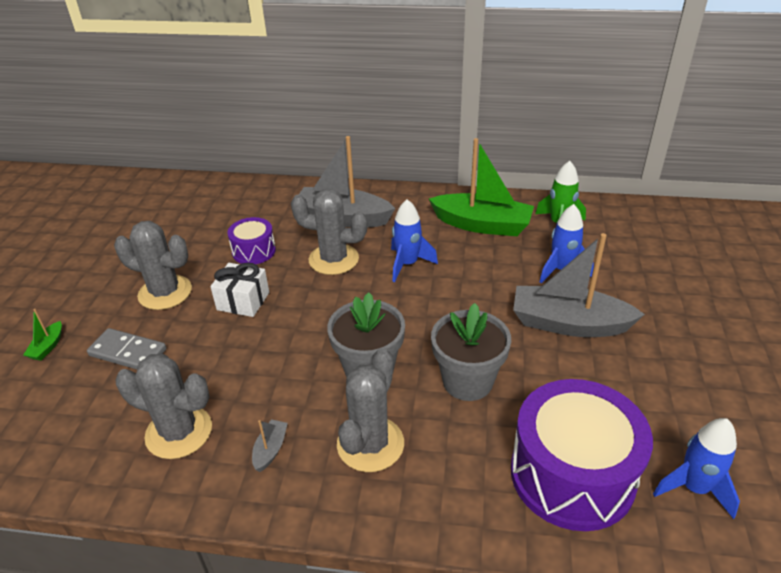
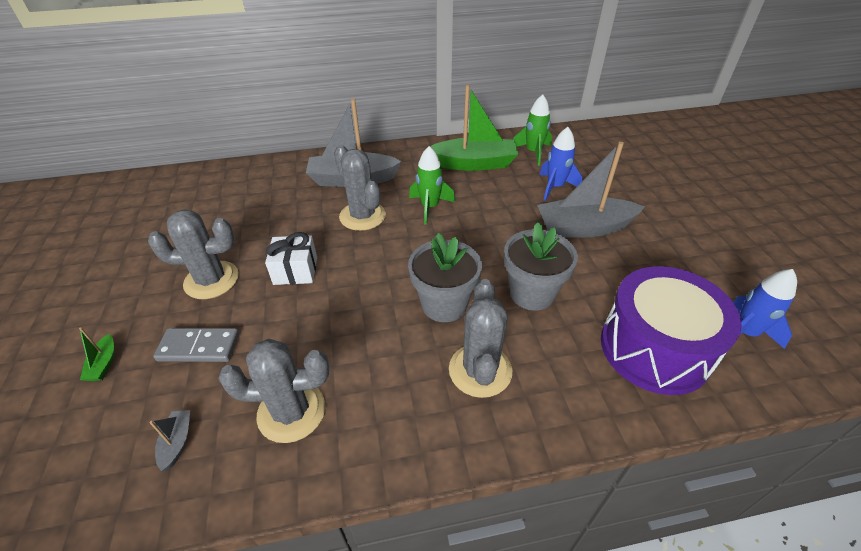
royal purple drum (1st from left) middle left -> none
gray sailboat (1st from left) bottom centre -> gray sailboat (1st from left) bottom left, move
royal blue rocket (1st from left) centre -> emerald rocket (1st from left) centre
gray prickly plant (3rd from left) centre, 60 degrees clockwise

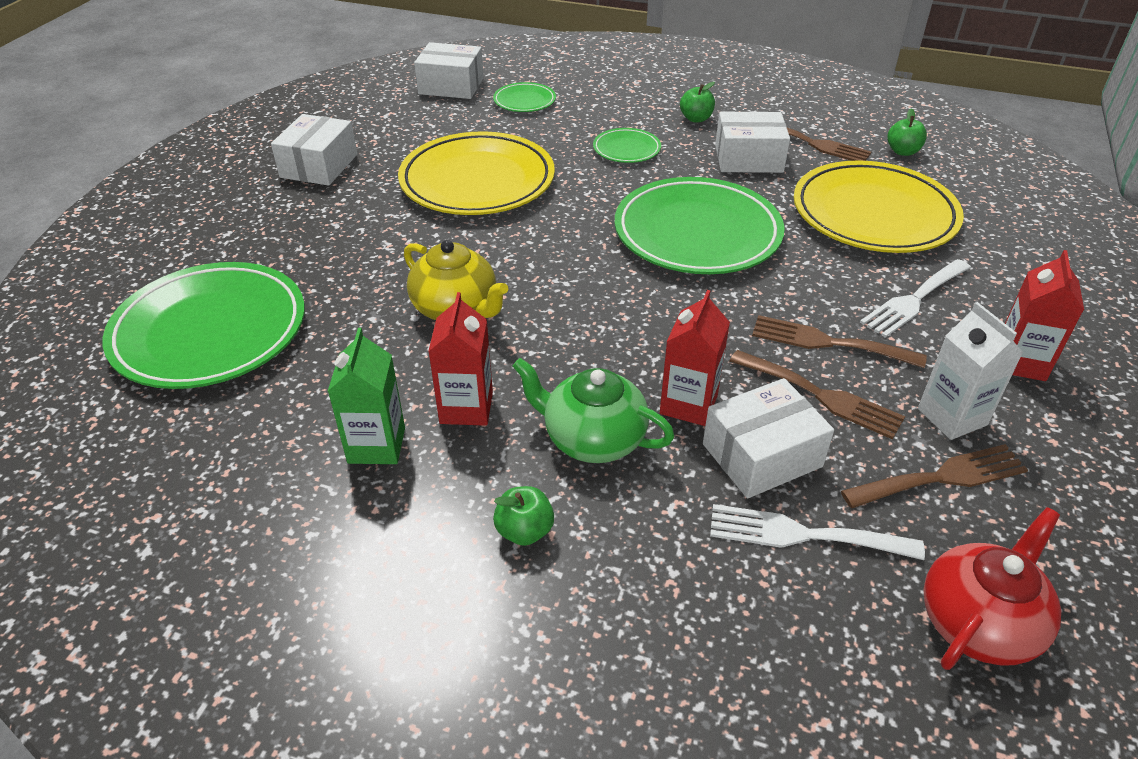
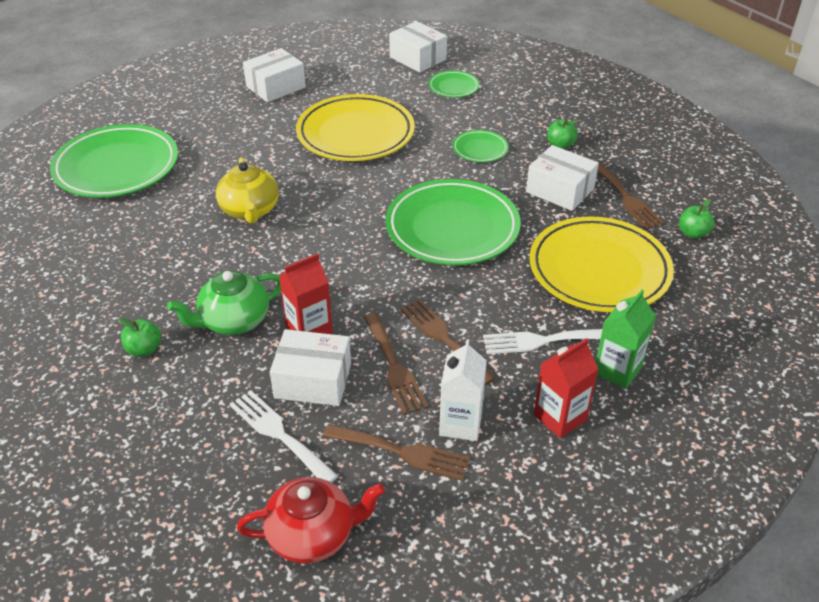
red milk carton (1st from left) centre -> none
emerald milk carton middle left -> emerald milk carton middle right, move
emerald china teapot centre -> emerald china teapot middle left, 90 degrees counterclockwise

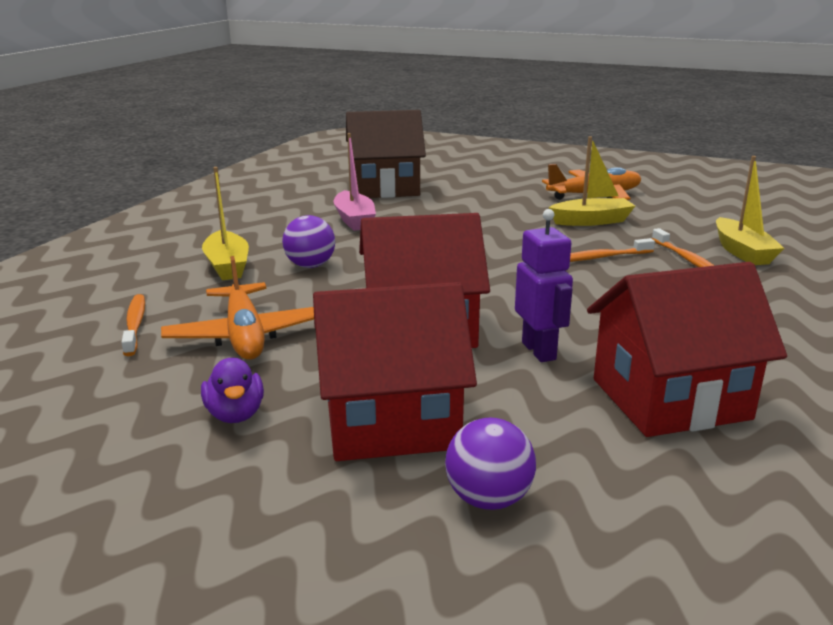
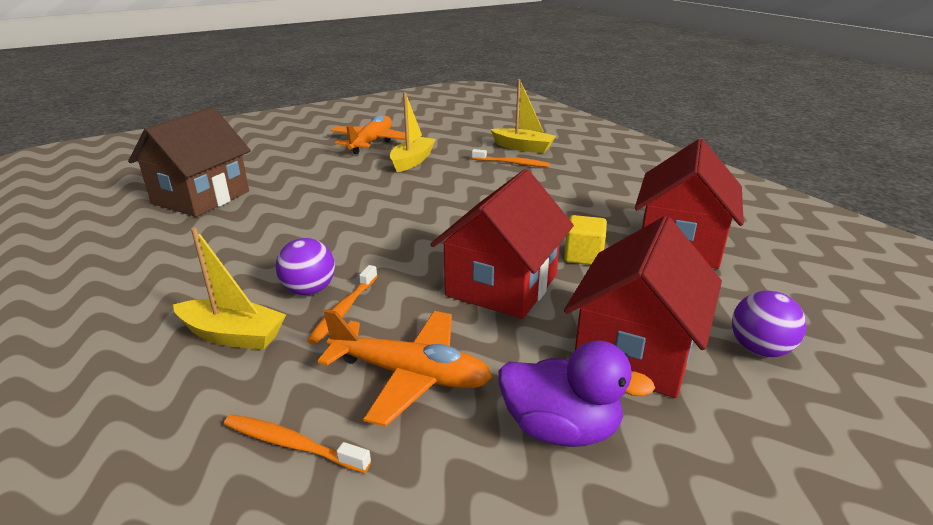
pink sailboat top centre -> none
orange tooth brush (2nd from left) middle right -> orange tooth brush (2nd from left) centre, move
royal purple robot figure centre -> yellow solid cube centre
royal purple toy duck middle left -> royal purple toy duck bottom centre, x1.50

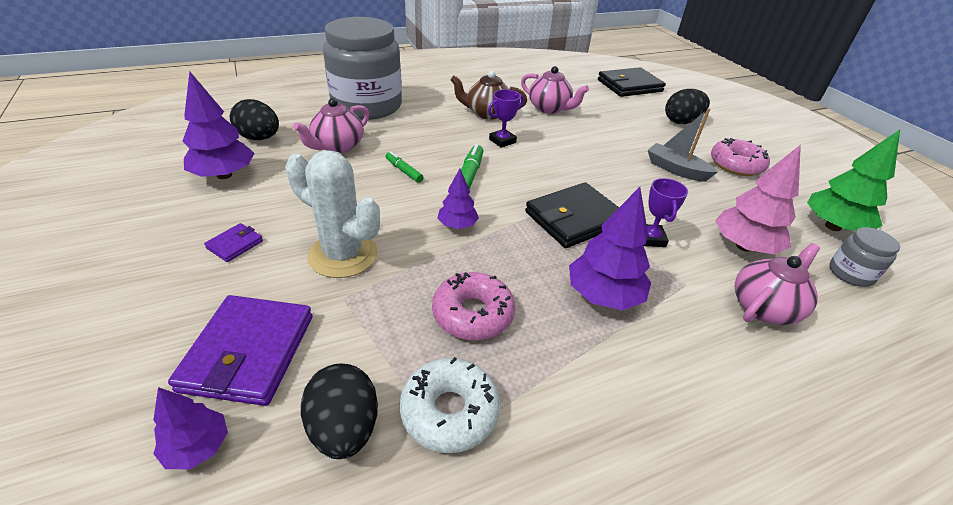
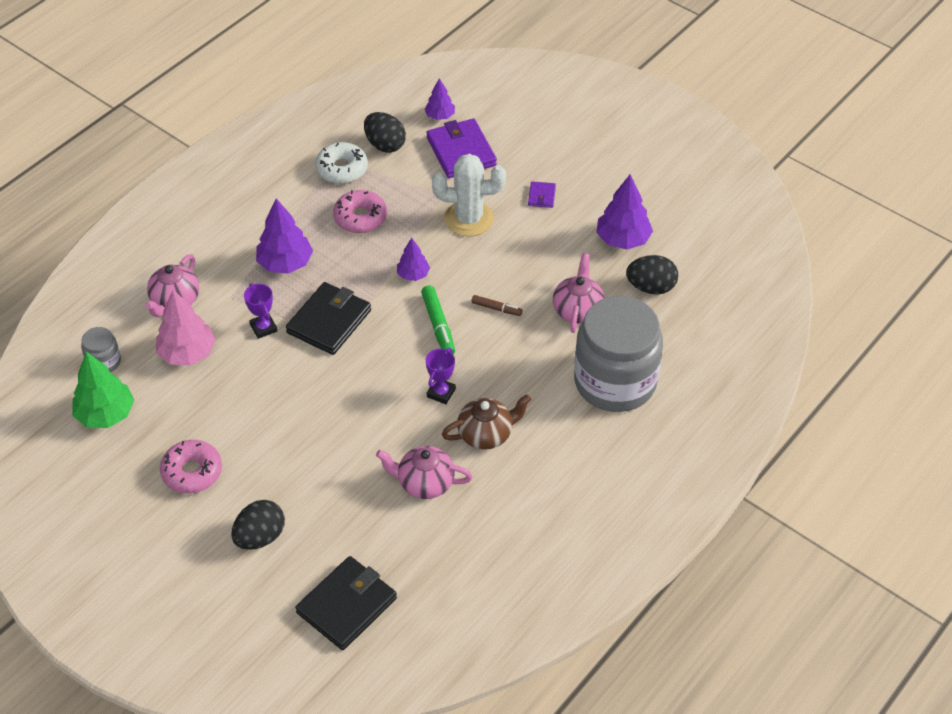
gray sailboat top right -> none
emerald marker pen (1st from left) top centre -> dark brown marker pen centre

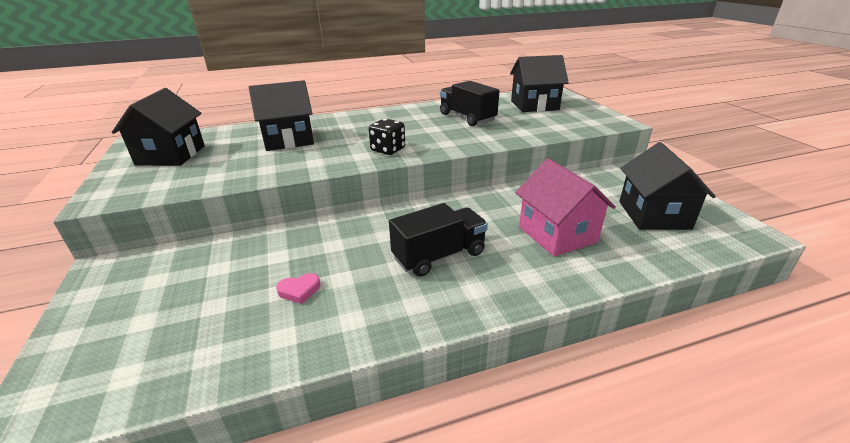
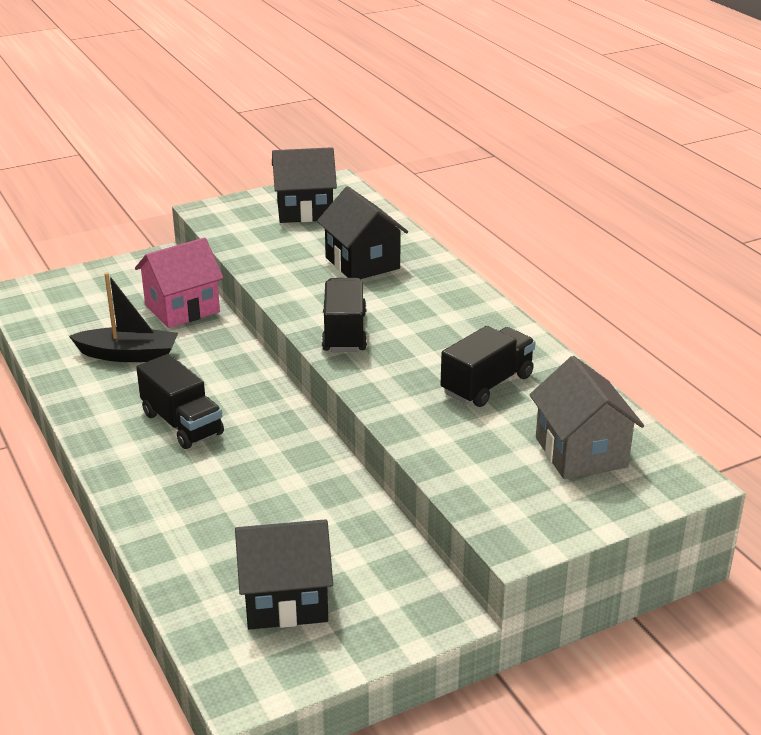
pink cottage centre -> pink cottage middle left, move
pink heart centre -> jet-black sailboat middle left
jet-black die top centre -> jet-black toy truck (2nd from left) centre
jet-black cottage (3rd from left) top centre -> gray cottage middle right

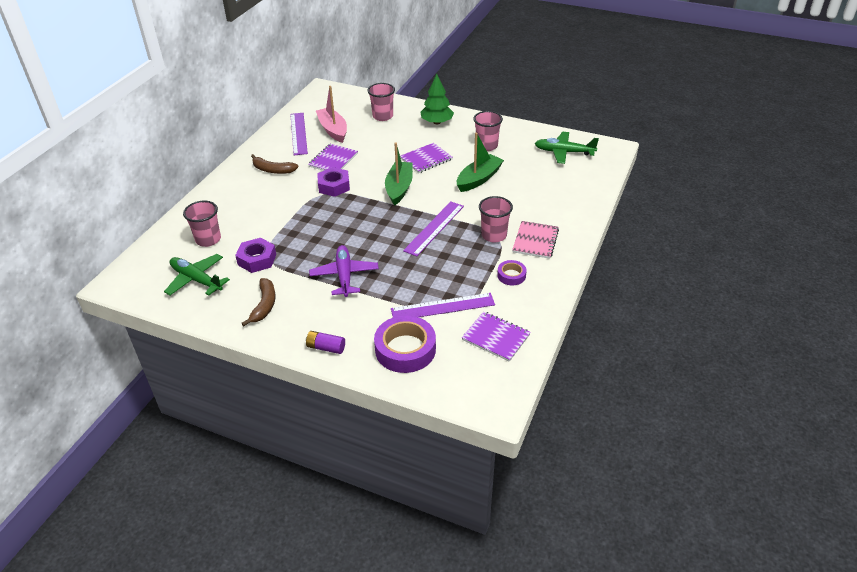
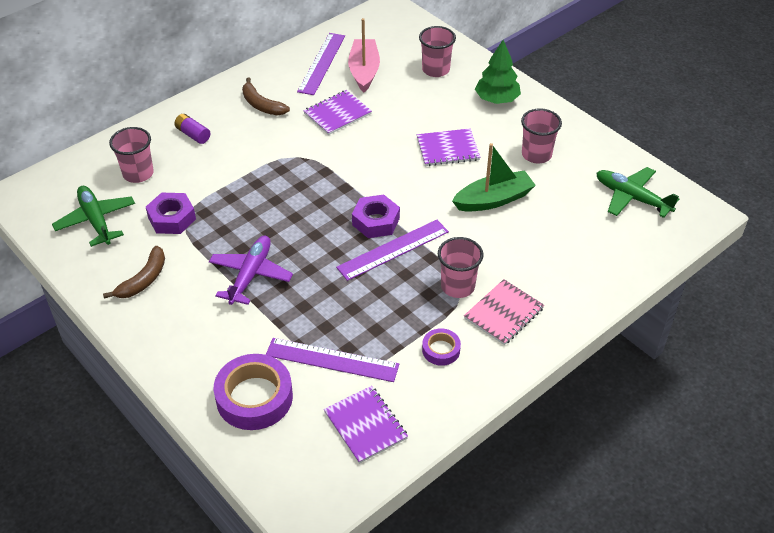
emerald sailboat (1st from left) top centre -> none
royal purple battery centre -> royal purple battery top left, move
royal purple nut (2nd from left) top centre -> royal purple nut (2nd from left) centre, move

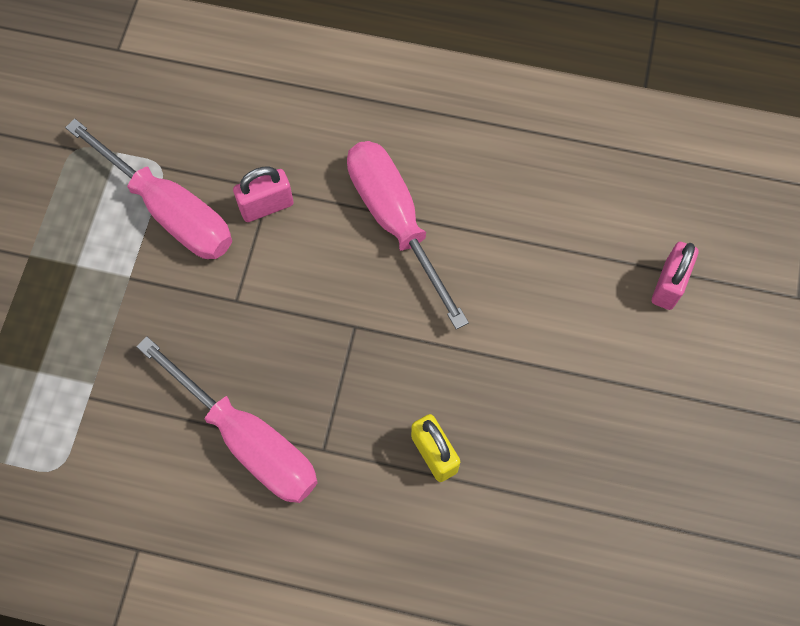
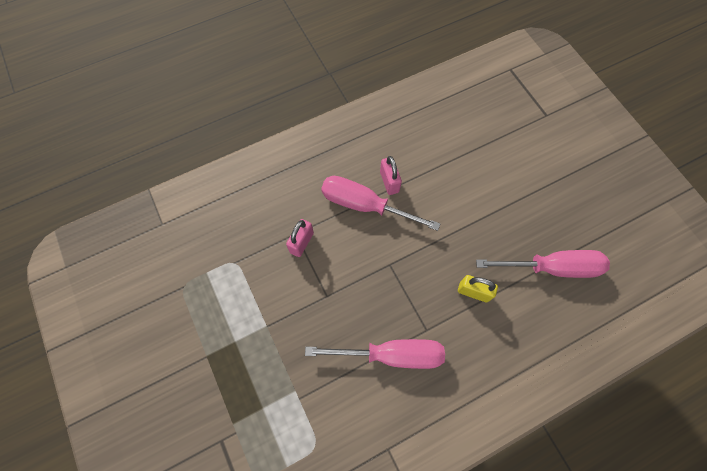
pink hand screwdriver (1st from left in the first image) top left -> pink hand screwdriver (3rd from left) middle right, move
pink lock (2nd from left) middle right -> pink lock (2nd from left) centre, move

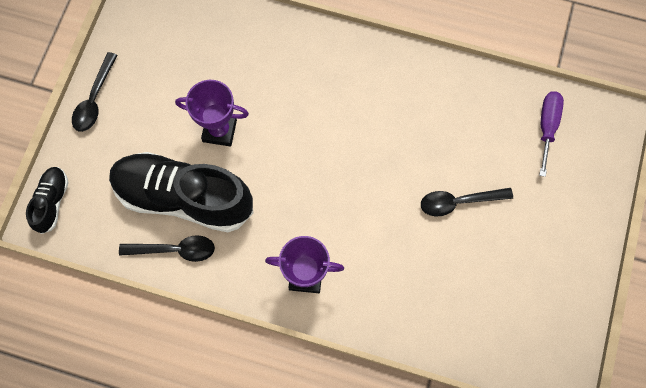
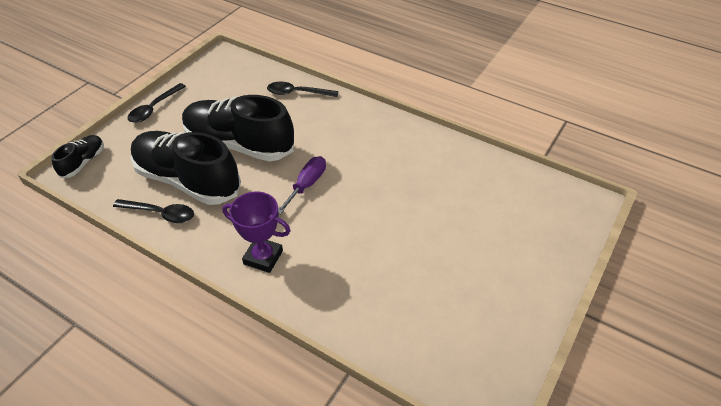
jet-black spoon (3rd from left) middle right -> jet-black spoon (3rd from left) top centre, move
royal purple hand screwdriver middle right -> royal purple hand screwdriver centre, move
royal purple award cup (1st from left) top left -> jet-black sneaker (3rd from left) top left

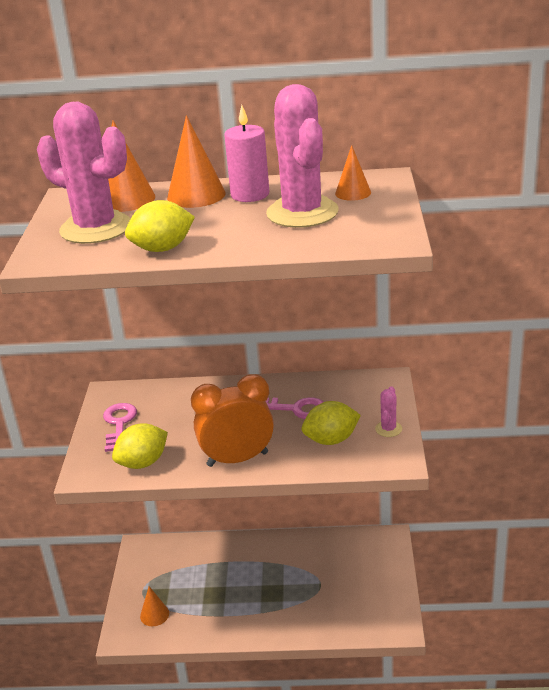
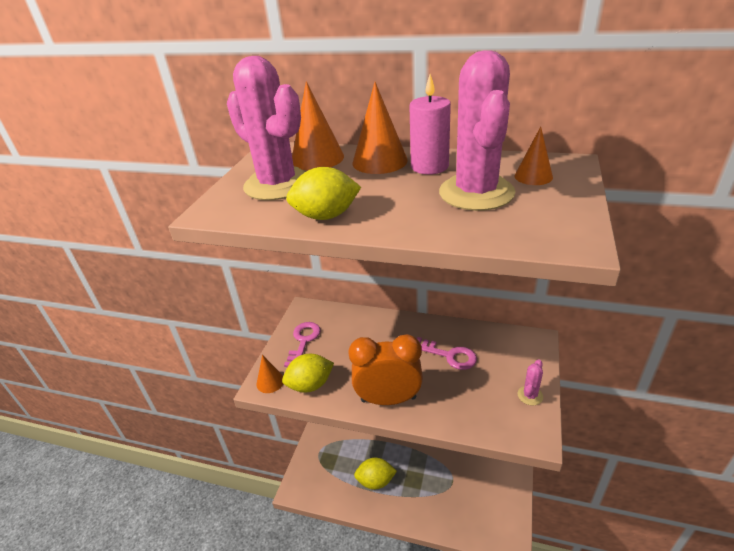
orange solid cone (2nd from left in the first image) bottom left -> orange solid cone (1st from left) bottom centre, move
yellow lemon (3rd from left) centre -> yellow lemon (3rd from left) bottom centre, move

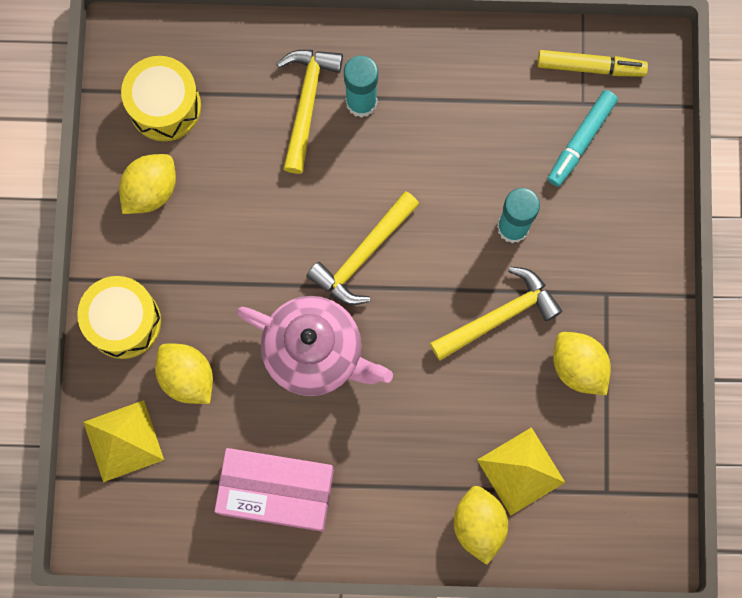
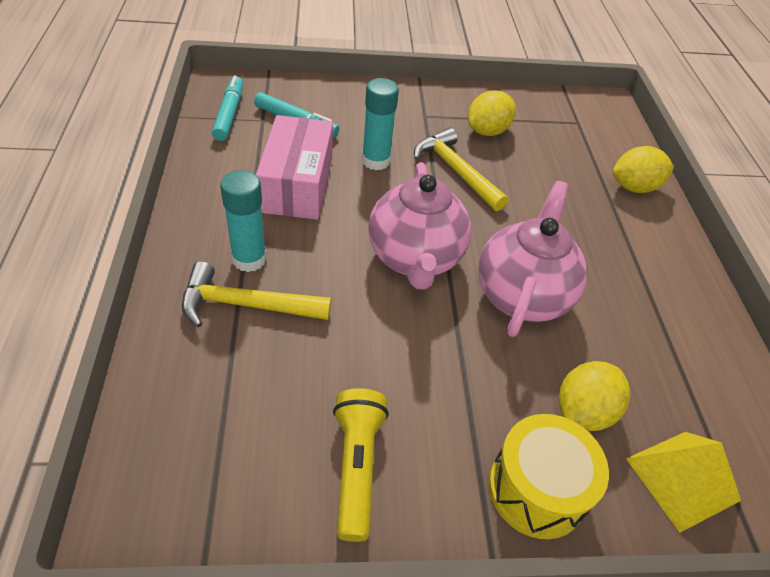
yellow drum (2nd from left) top left -> none
yellow pyramid shape (2nd from left) bottom right -> none
pink parcel bottom centre -> pink parcel top centre, move
yellow lemon (1st from left) top left -> yellow torch bottom centre
yellow hammer (2nd from left) centre -> pink china teapot (1st from left) centre
yellow marker pen top right -> turquoise marker pen (1st from left) top left

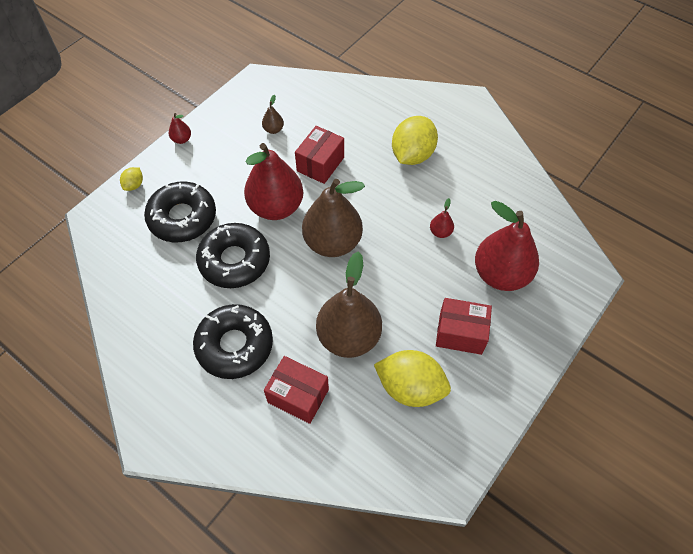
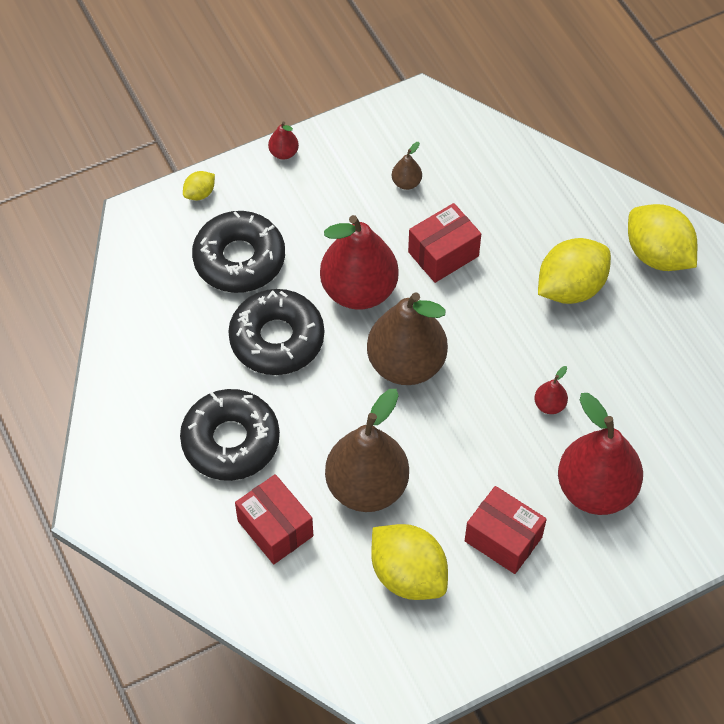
none -> yellow lemon (4th from left) top right

